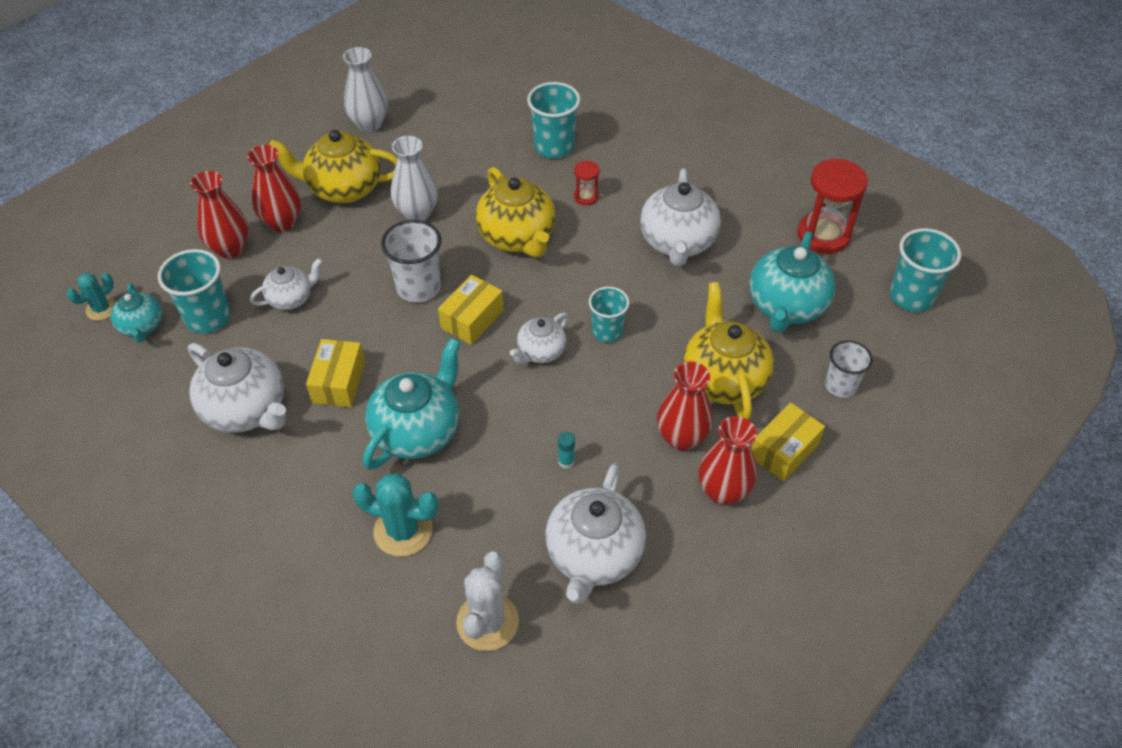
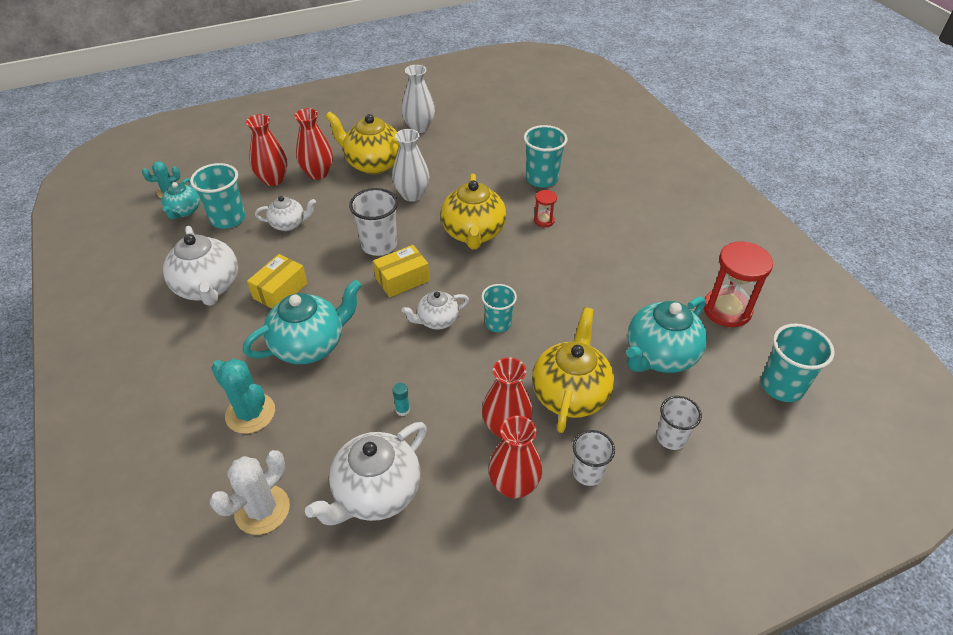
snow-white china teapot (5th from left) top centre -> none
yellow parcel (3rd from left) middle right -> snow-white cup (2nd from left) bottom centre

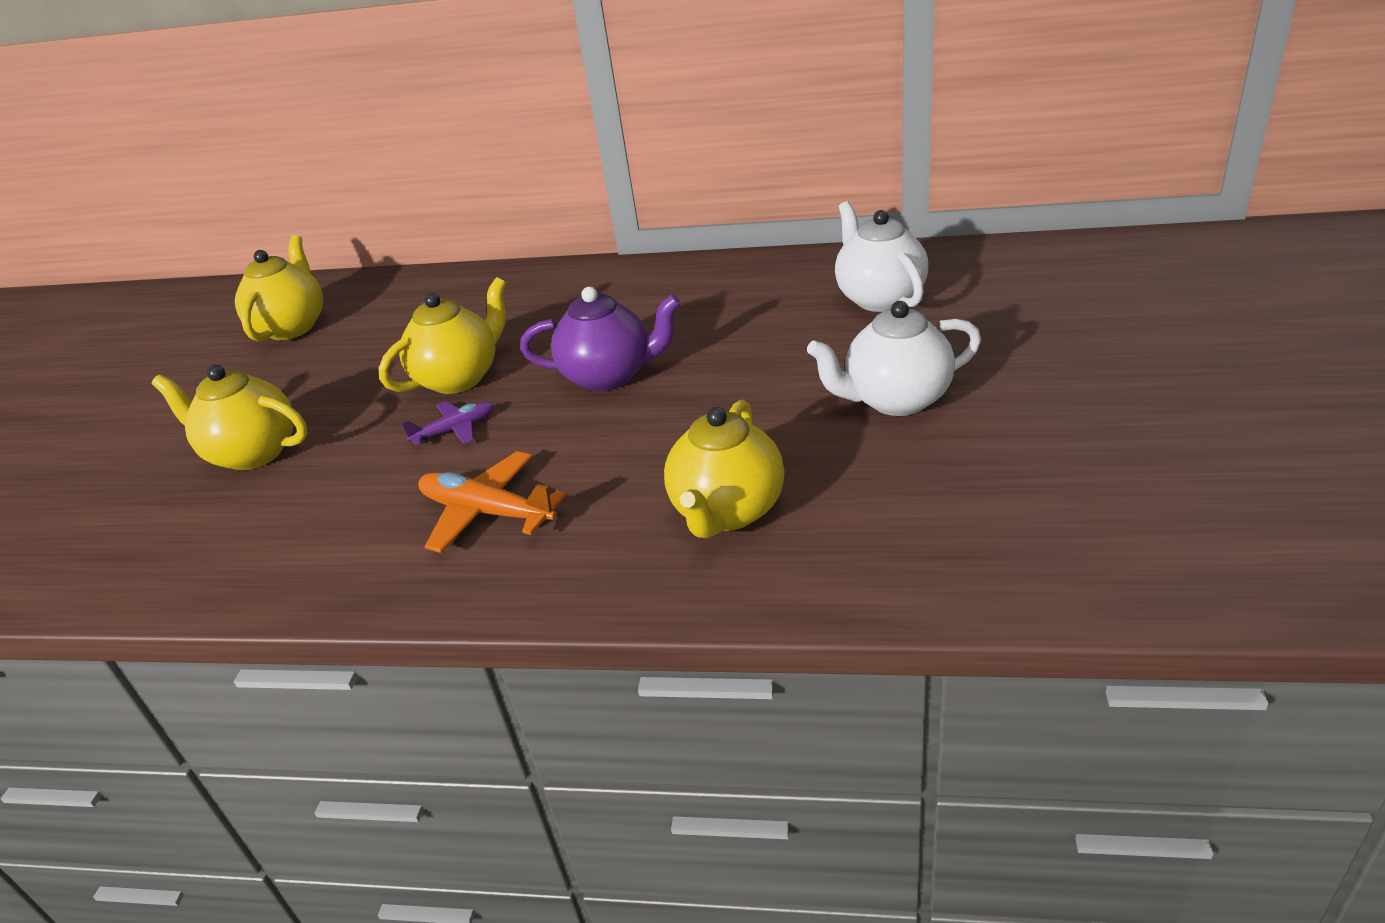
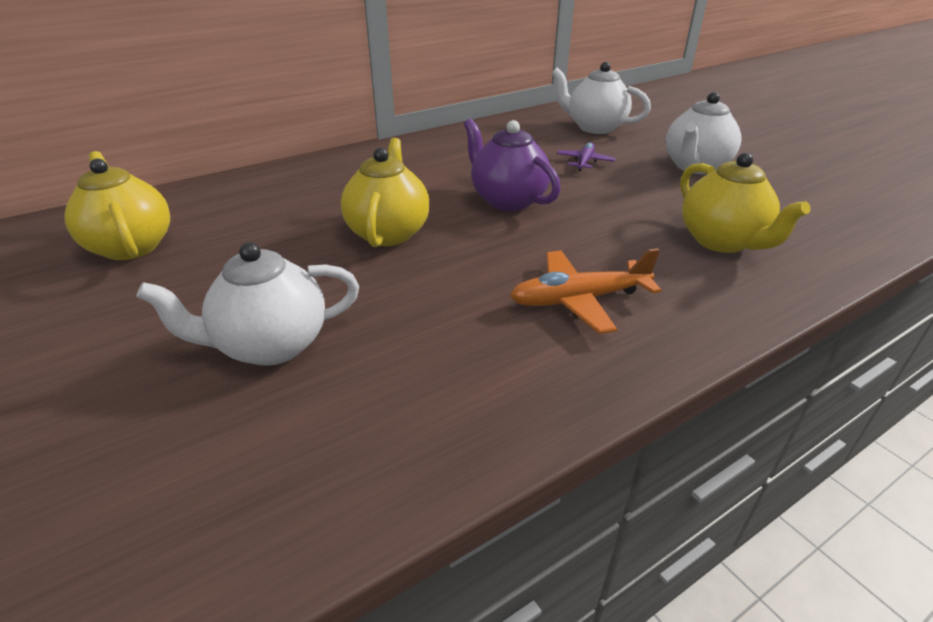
royal purple toy plane middle left -> royal purple toy plane top centre, move
yellow china teapot (1st from left) middle left -> snow-white china teapot (1st from left) middle left
royal purple china teapot centre -> royal purple china teapot top centre, 90 degrees counterclockwise

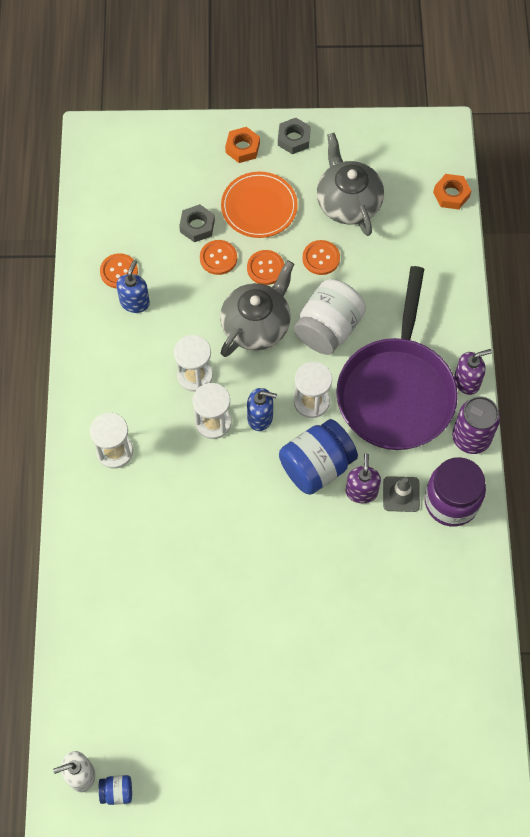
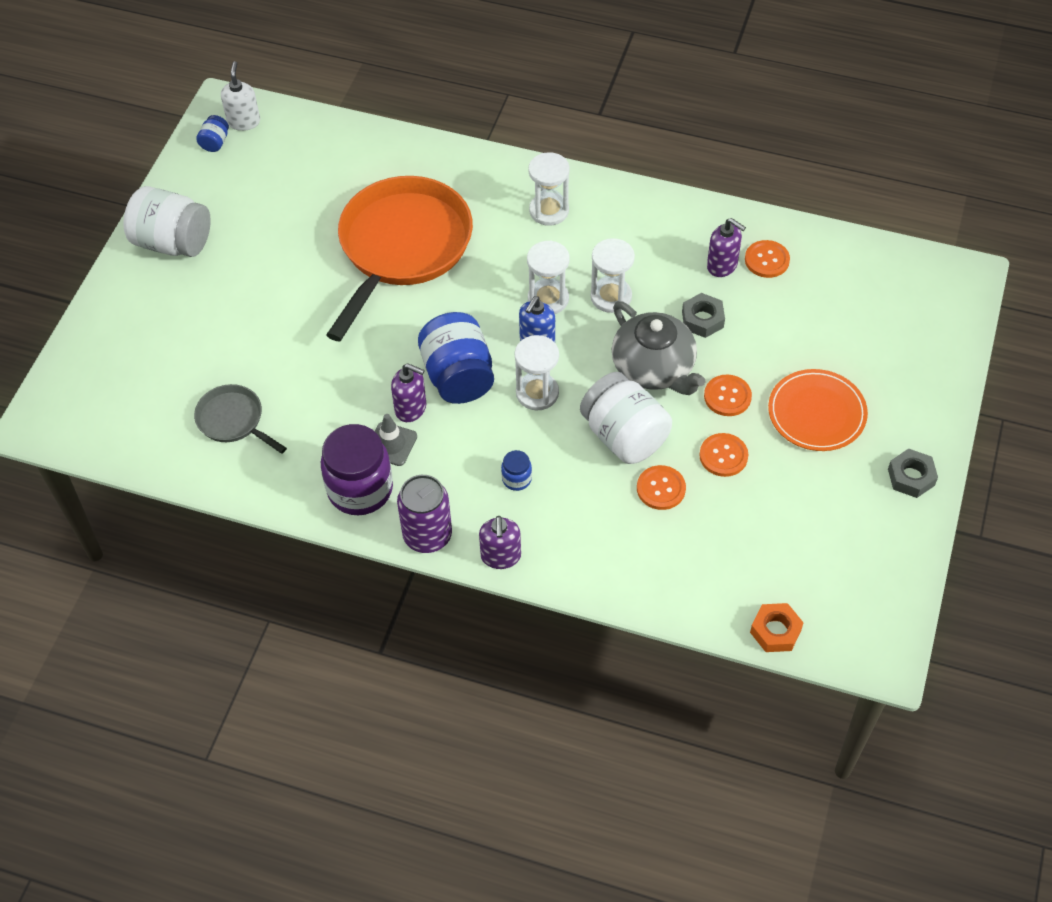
orange nut (1st from left) top centre -> none
gray china teapot (2nd from left) top centre -> none
none -> snow-white jam jar (1st from left) top left
none -> gray frying pan middle left
none -> orange frying pan top centre
gray nut (1st from left) top centre -> gray nut (1st from left) middle right, move
orange button (2nd from left in the first image) top centre -> orange button (1st from left) centre, move
royal purple frying pan middle right -> royal blue jam jar (3rd from left) centre
royal blue soap pump (1st from left) middle left -> royal purple soap pump (3rd from left) top right

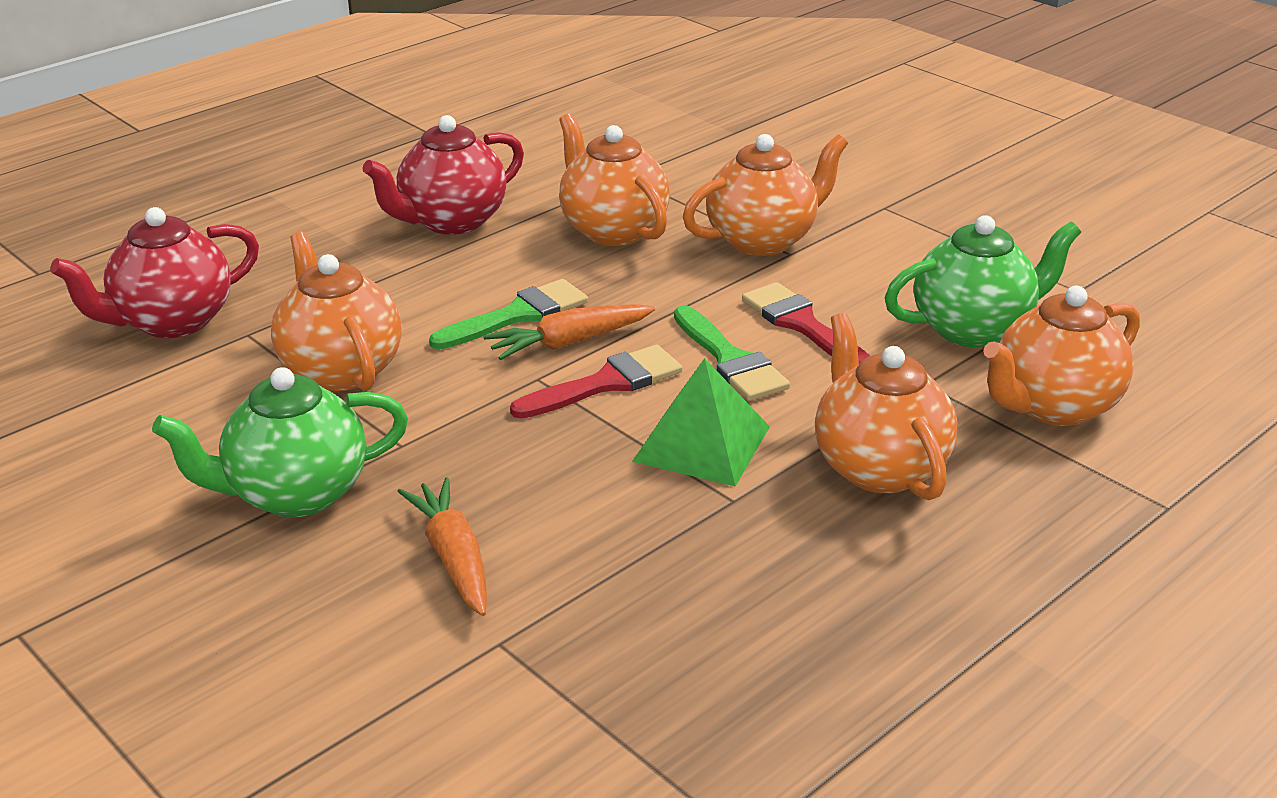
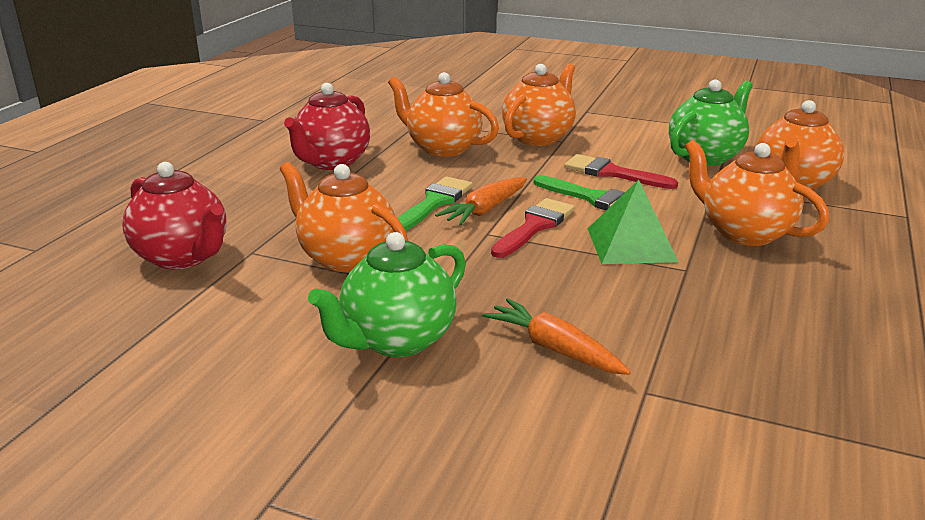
red china teapot (1st from left) middle left, 75 degrees counterclockwise

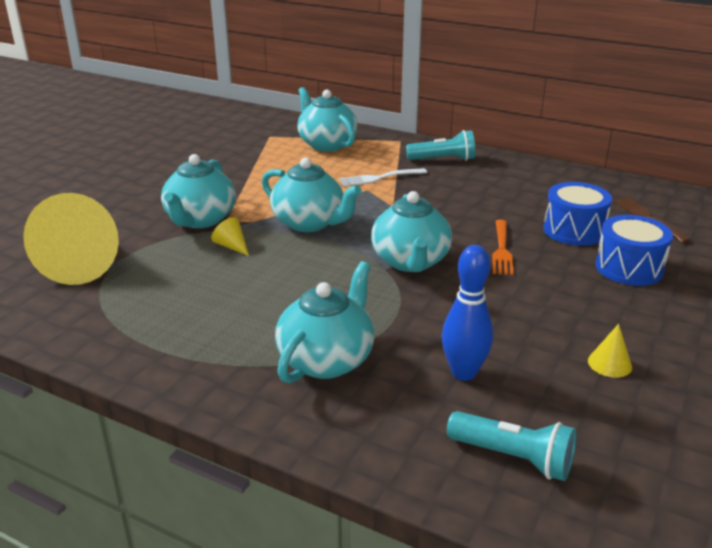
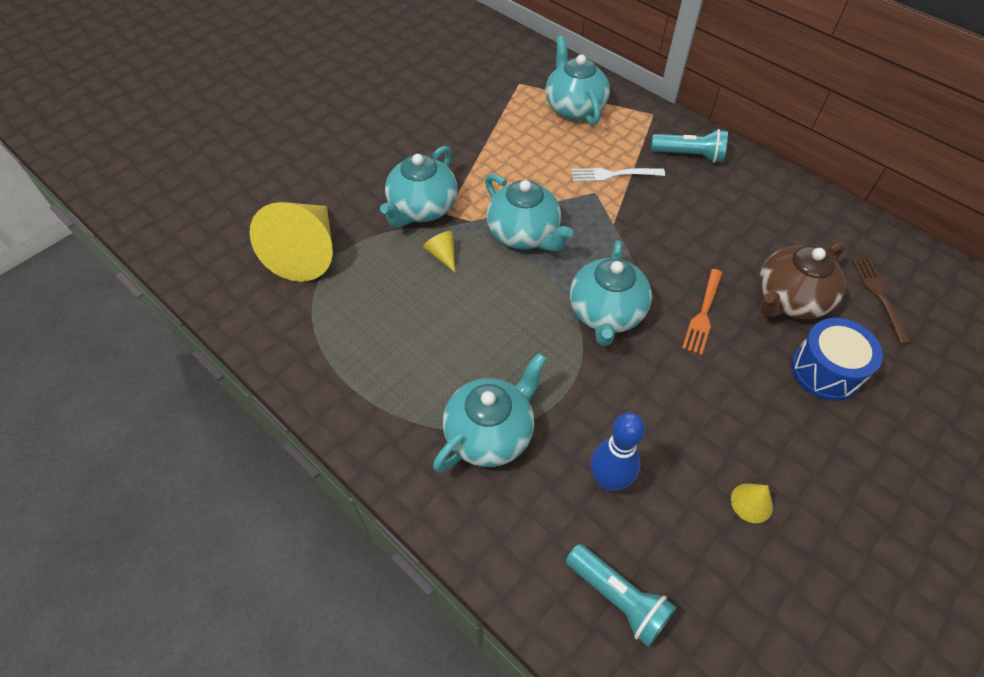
royal blue drum (1st from left) middle right -> dark brown china teapot middle right

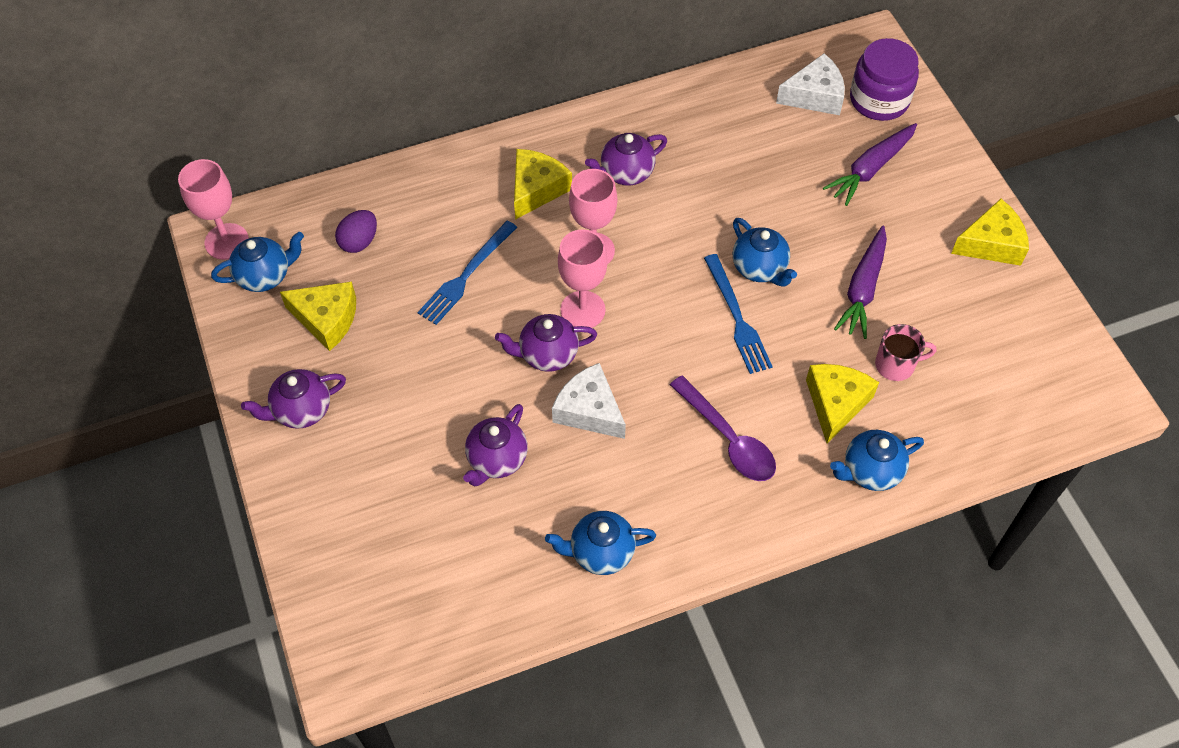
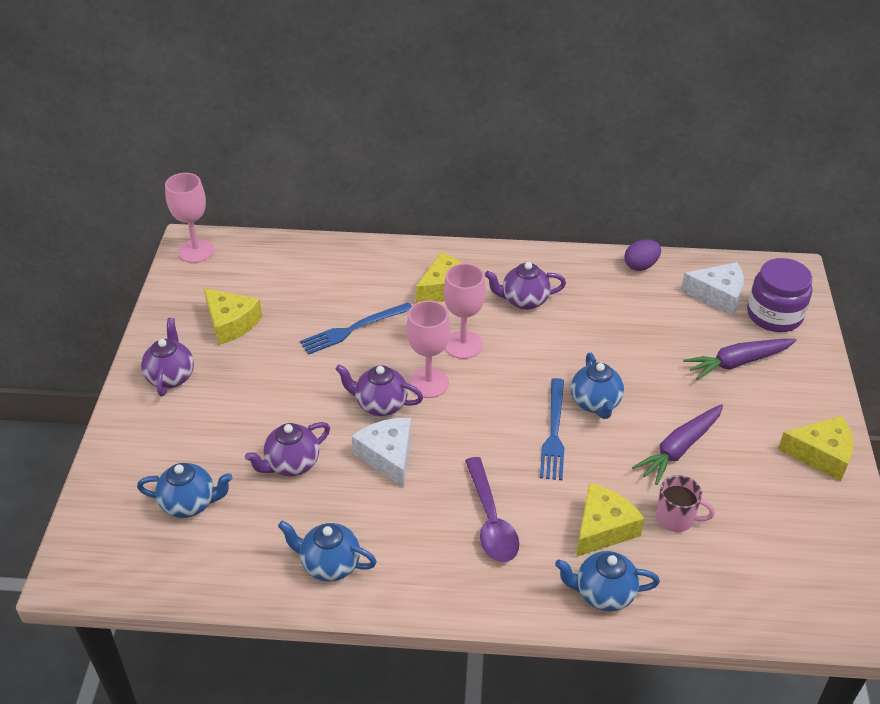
royal blue china teapot (1st from left) middle left -> royal blue china teapot (1st from left) bottom left, move
royal purple egg top left -> royal purple egg middle right, move
royal purple china teapot (1st from left) middle left, 90 degrees clockwise

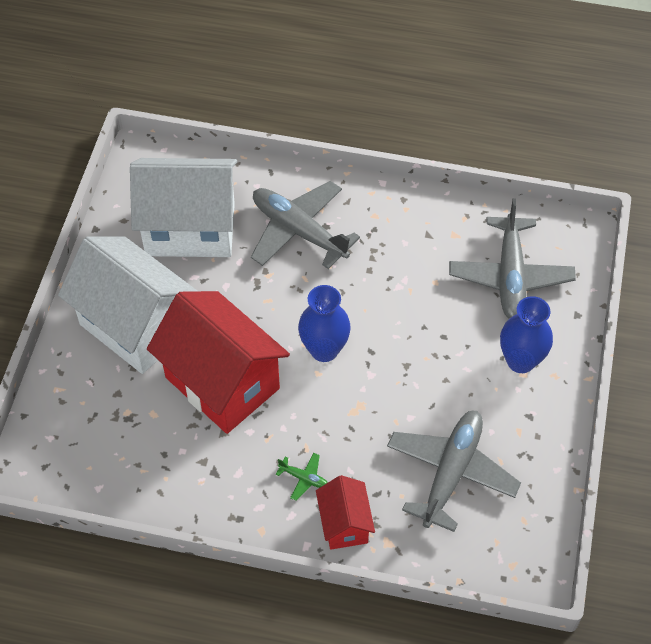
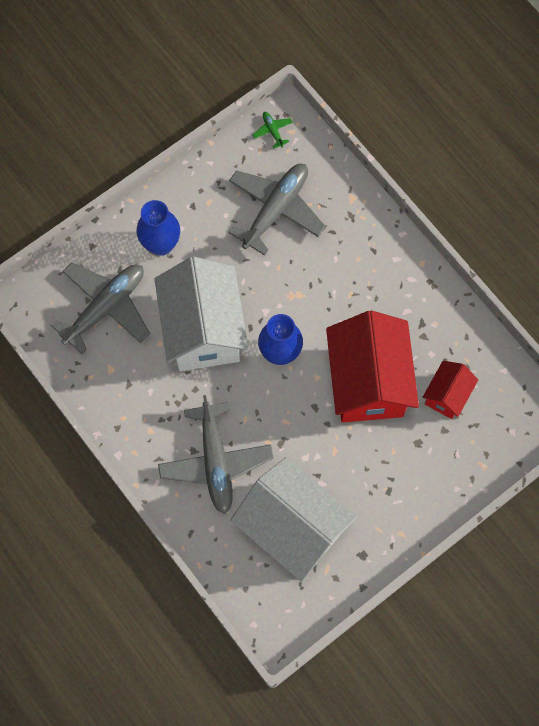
snow-white cottage (1st from left) middle left -> snow-white cottage (1st from left) centre, move
emerald toy plane bottom centre -> emerald toy plane top centre, move
red cottage (2nd from left) bottom centre -> red cottage (2nd from left) middle right, move
gray toy plane (2nd from left in the first image) bottom right -> gray toy plane (3rd from left) top centre, 150 degrees clockwise

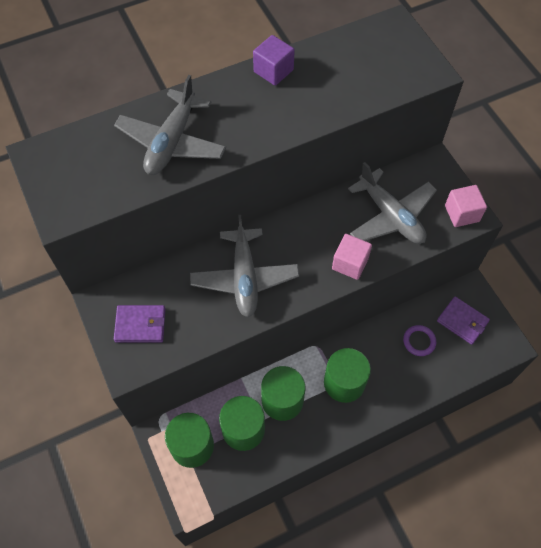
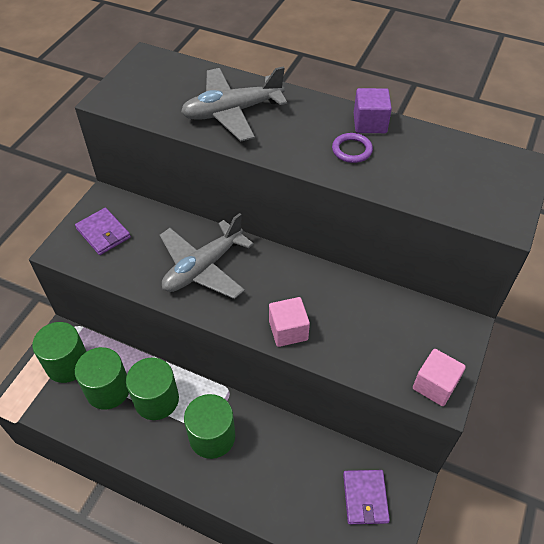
gray toy plane (3rd from left) middle right -> none
royal purple hoop middle right -> royal purple hoop top centre, move

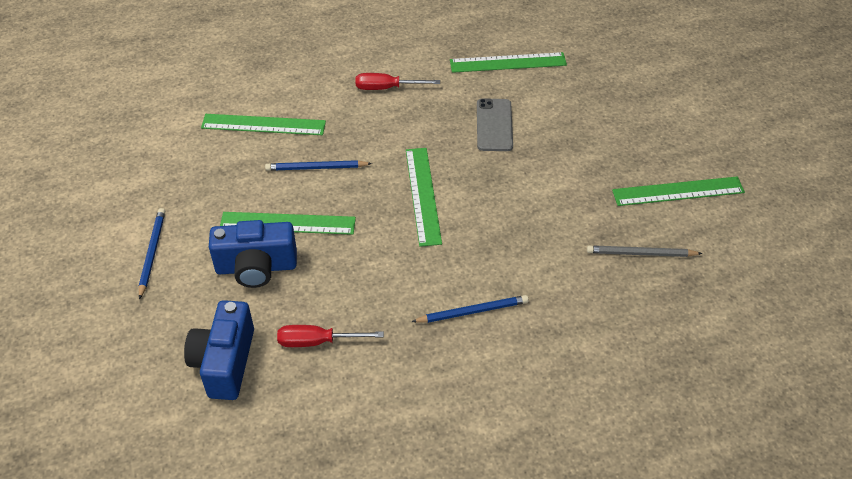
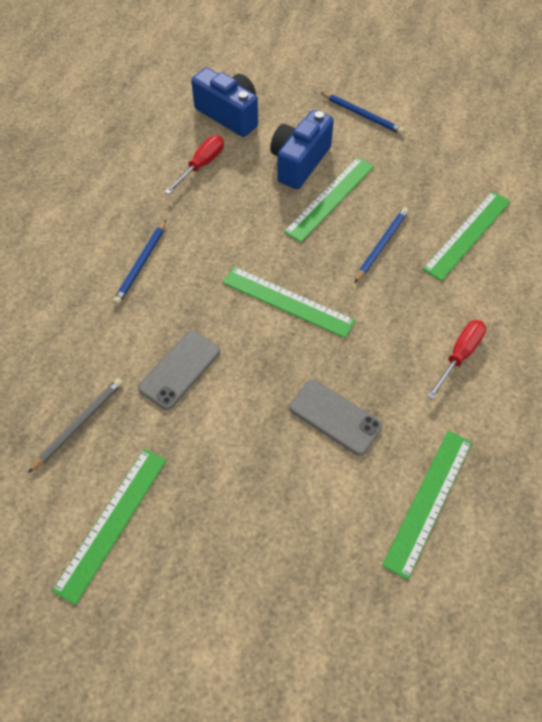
none -> gray mobile phone (1st from left) middle left

